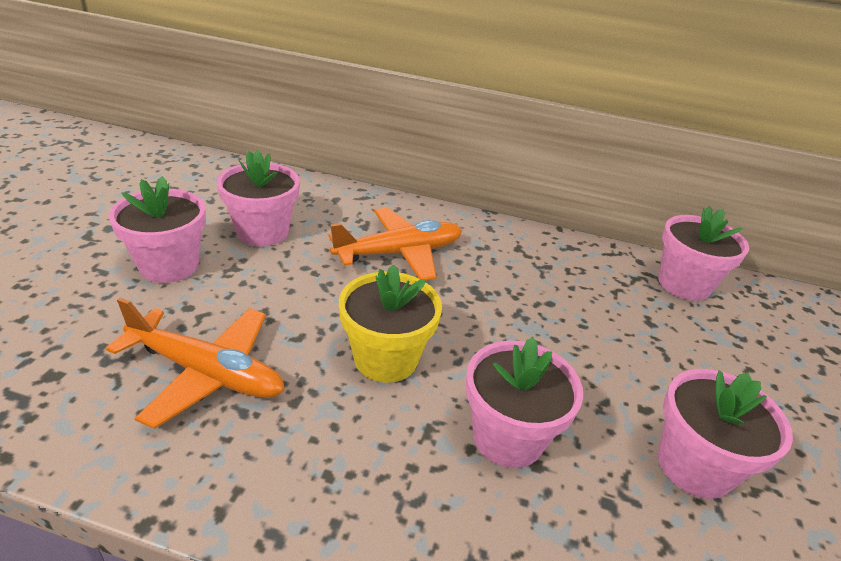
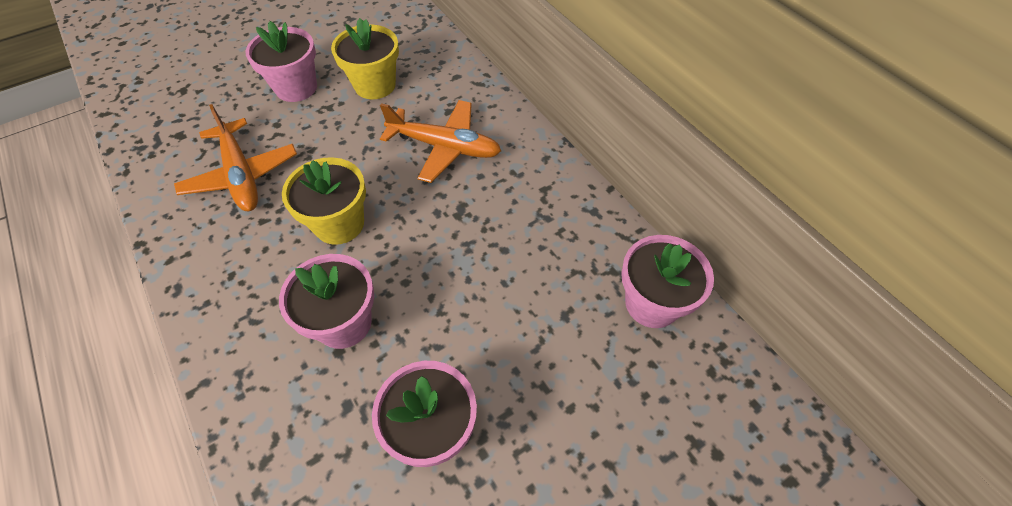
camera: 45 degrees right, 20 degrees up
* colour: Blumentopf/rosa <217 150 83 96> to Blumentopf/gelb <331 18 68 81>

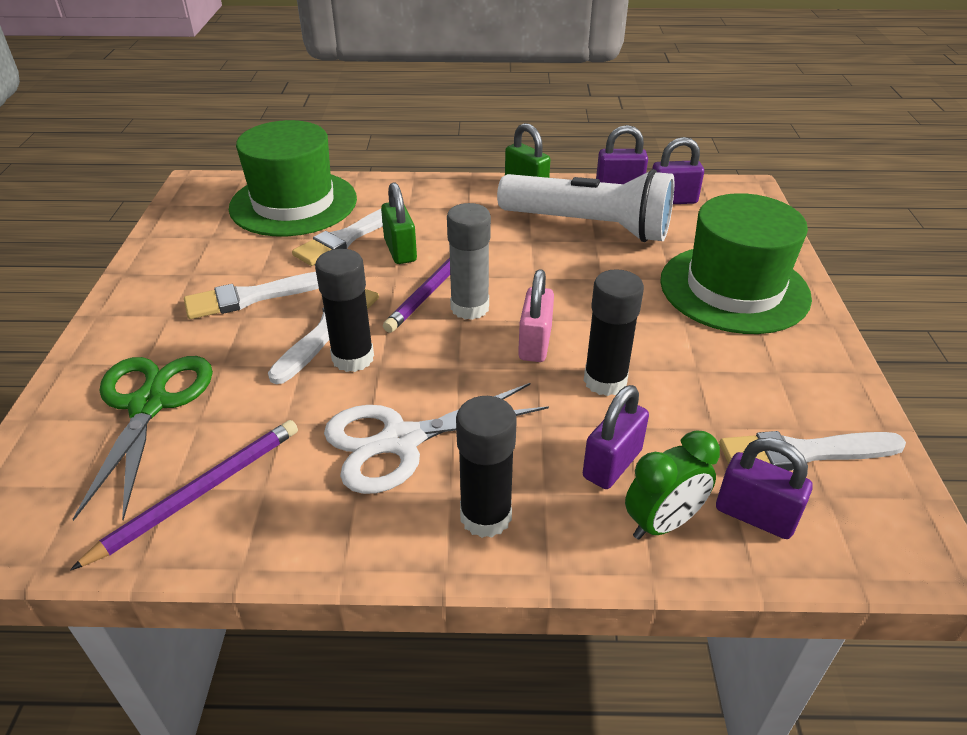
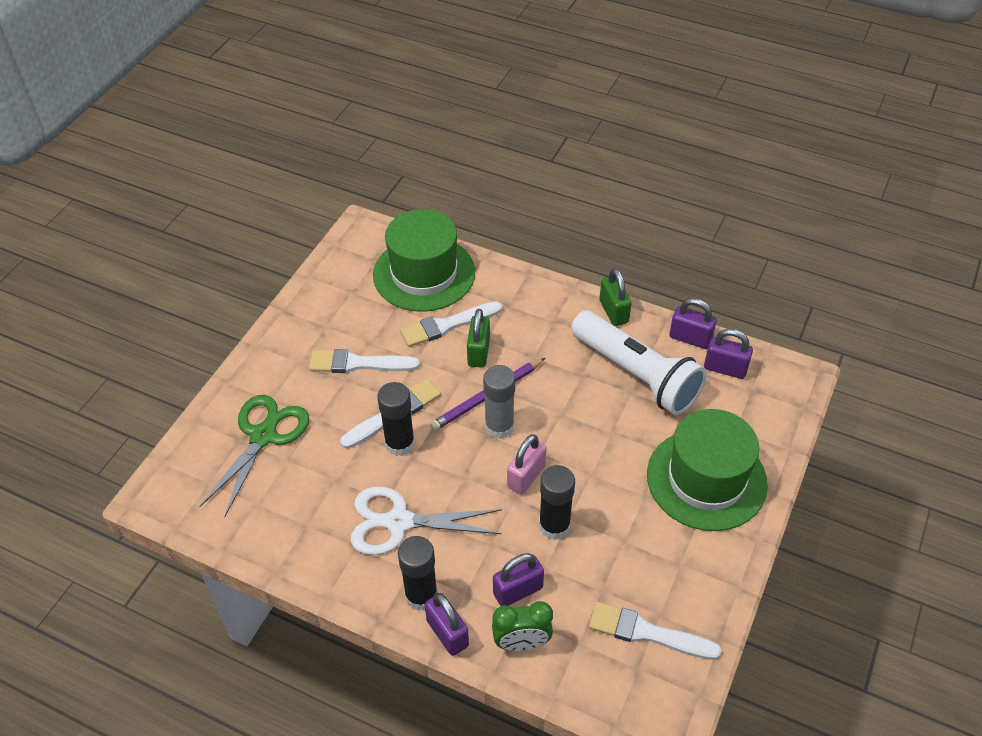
camera: 25 degrees right, 10 degrees up
* missing: Bleistift/lila <70 420 228 151>
* relocated: Vorhängeschloss/lila <716 438 97 101> to <425 593 44 63>

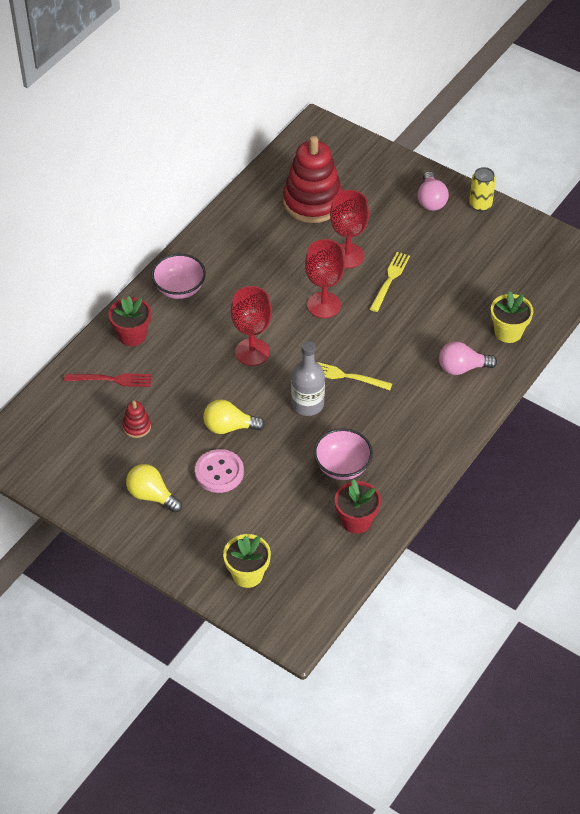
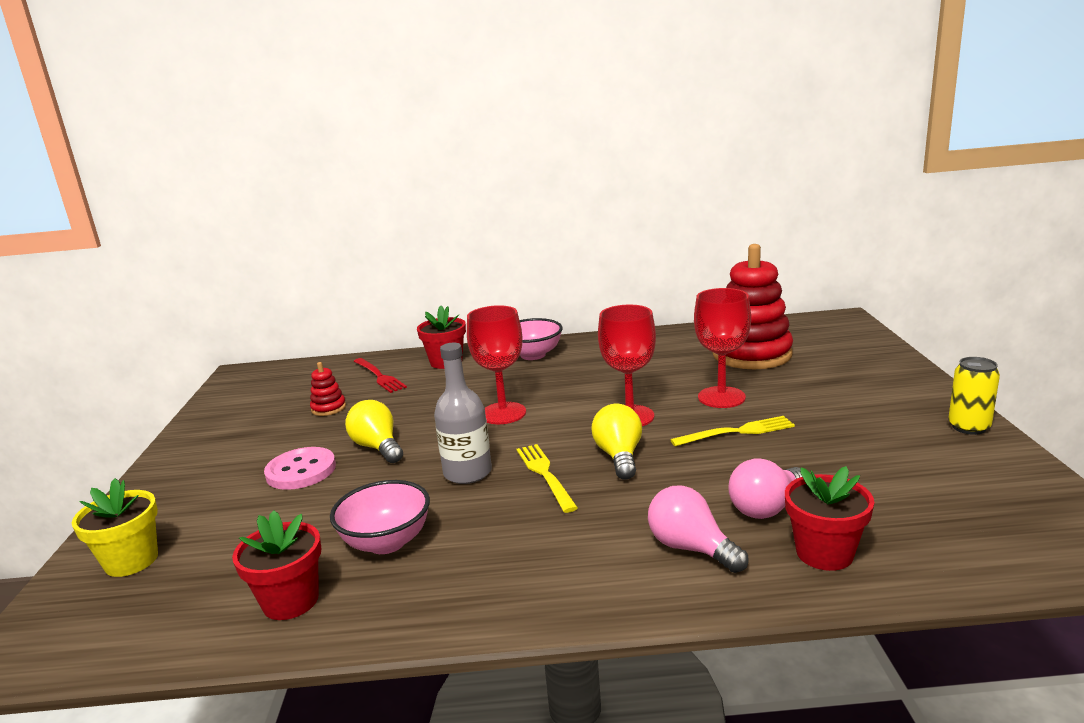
camera: 55 degrees right, 30 degrees down
* relocated: Glühbirne/gelb <126 464 56 49> to <591 404 51 76>
* relocated: Glühbirne/rosa <417 171 32 40> to <728 458 74 61>
* colour: Blumentopf/gelb <491 291 42 52> to Blumentopf/rot <785 466 89 105>

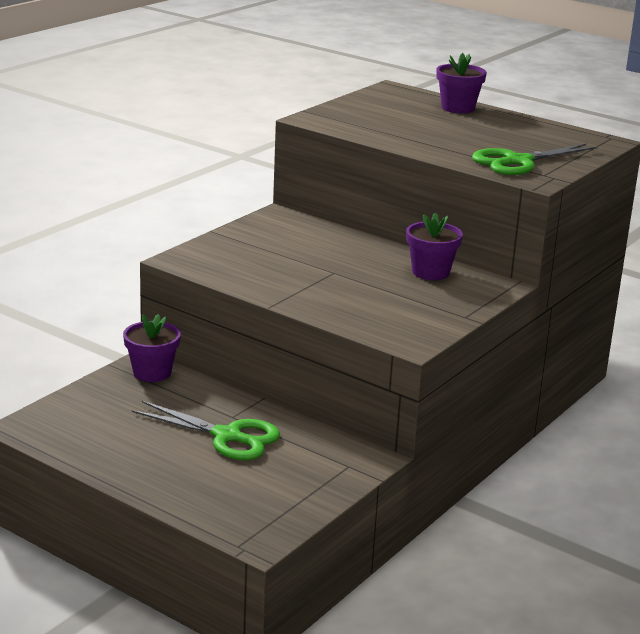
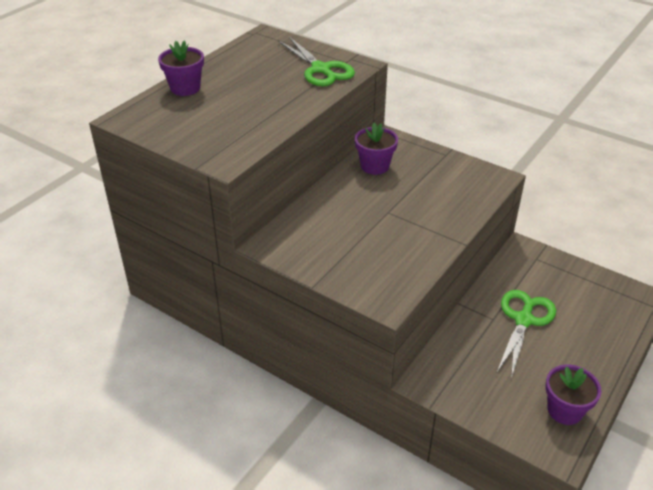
camera: 90 degrees left, 15 degrees up
* relocated: Blumentopf/lila <123 314 58 68> to <545 365 56 60>

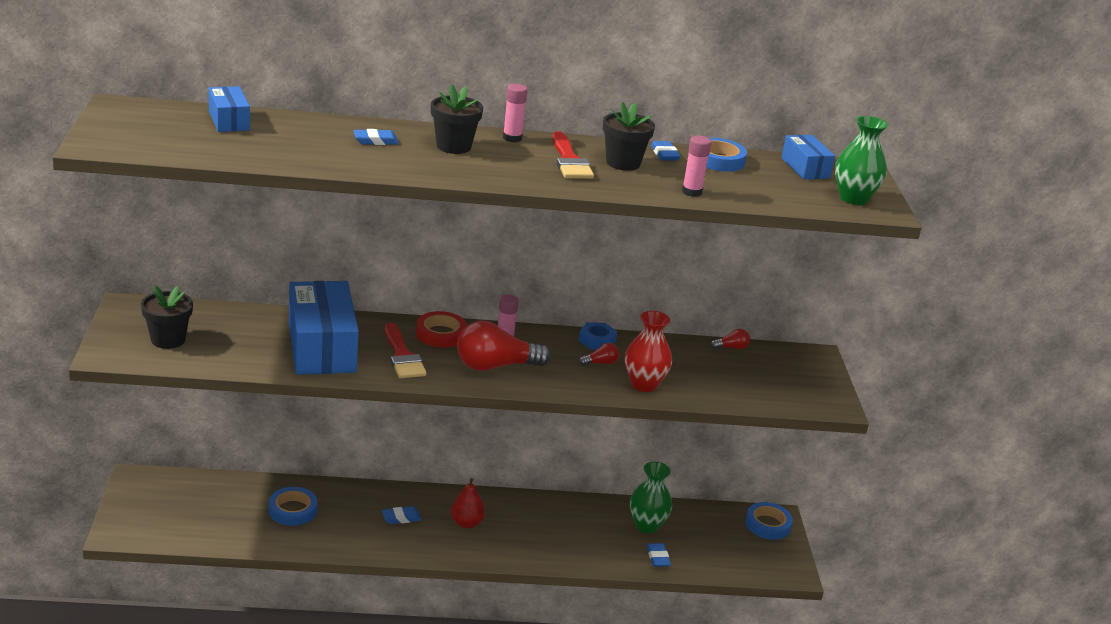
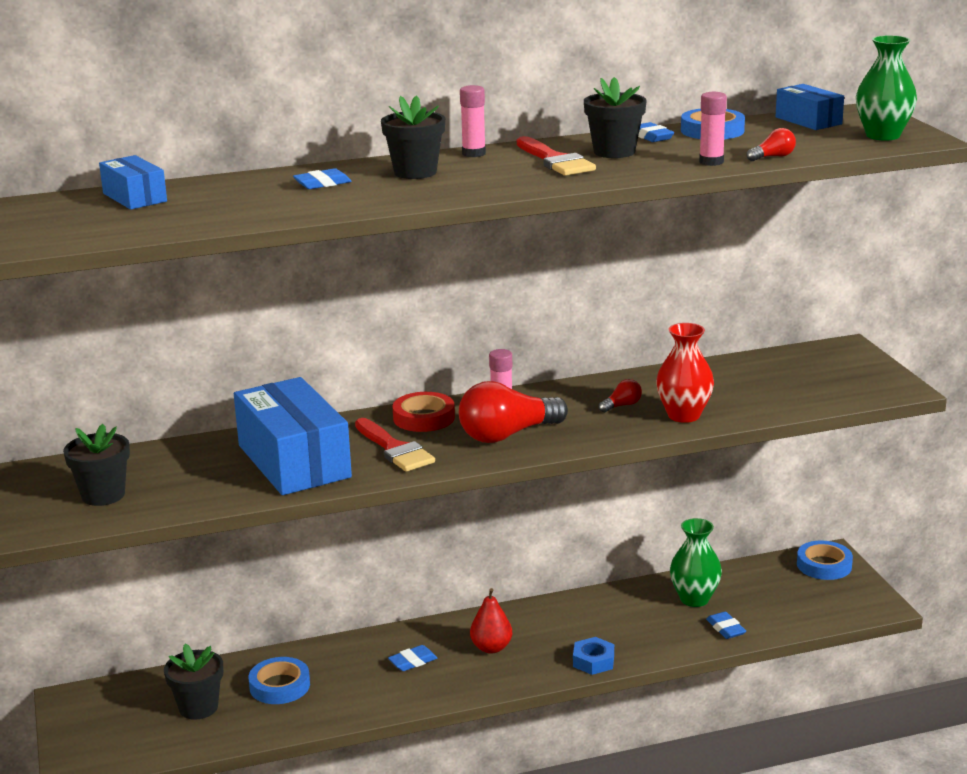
camera: 10 degrees left, 5 degrees down
* relocated: Sechskantmutter/blau <579 322 38 28> to <573 637 41 38>
* relocated: Glühbirne/rot <711 329 39 20> to <747 128 49 33>
* appeared: Blumentopf/schwarz <164 644 59 76>

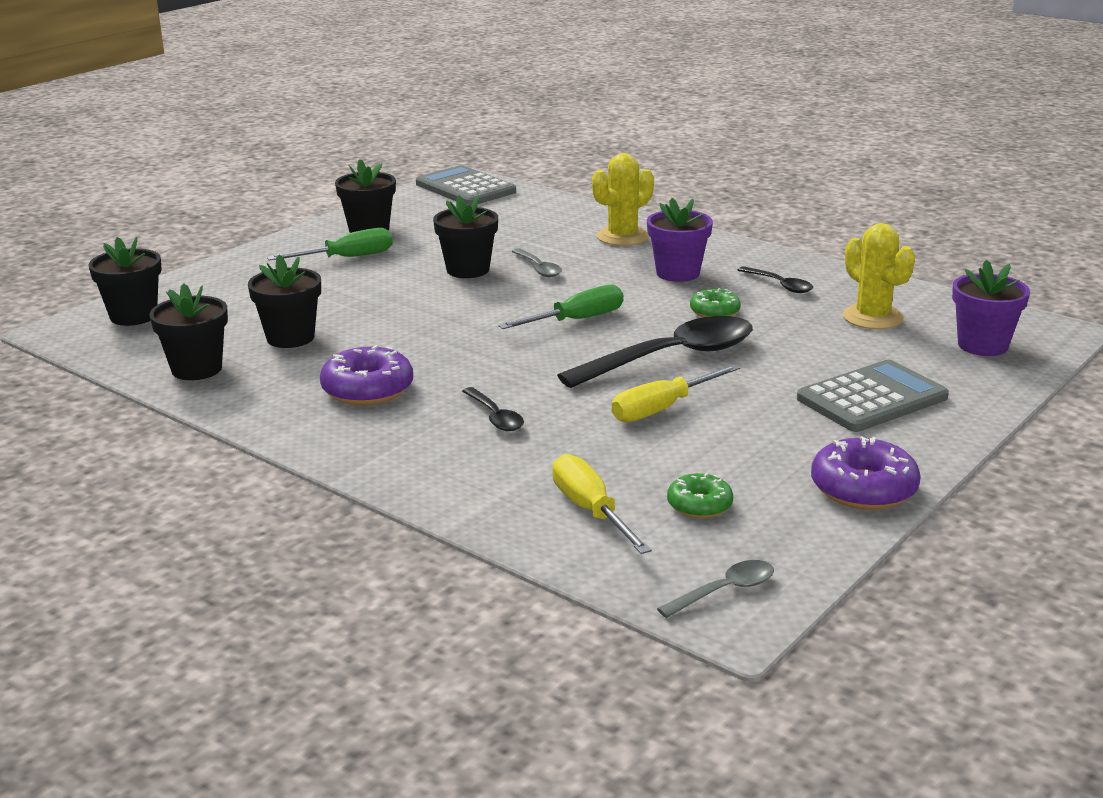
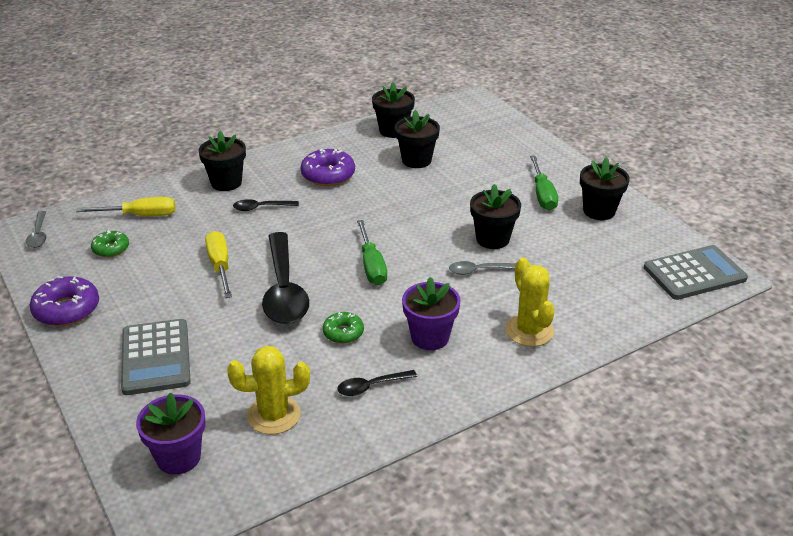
camera: 110 degrees right, 10 degrees up
* relocated: Blumentopf/schwarz <88 237 74 89> to <199 131 47 60>

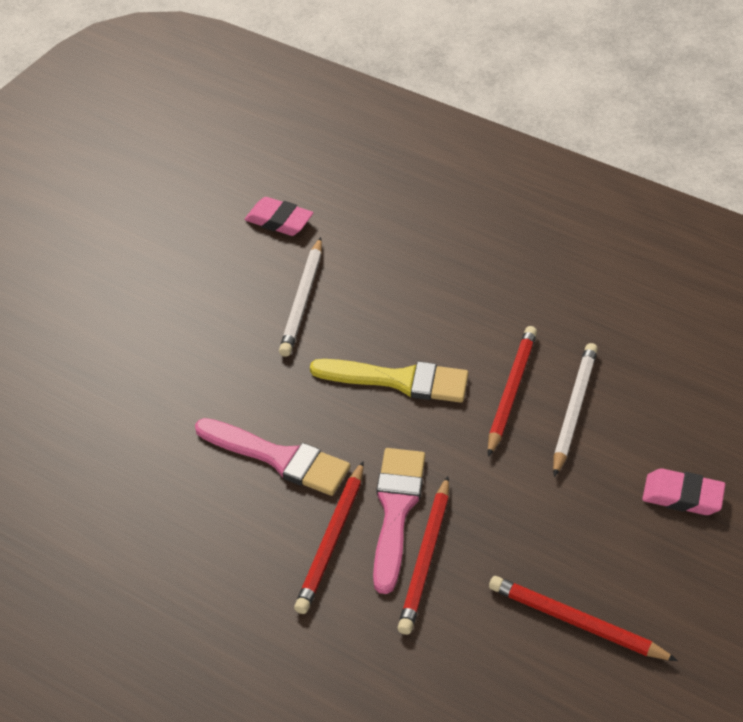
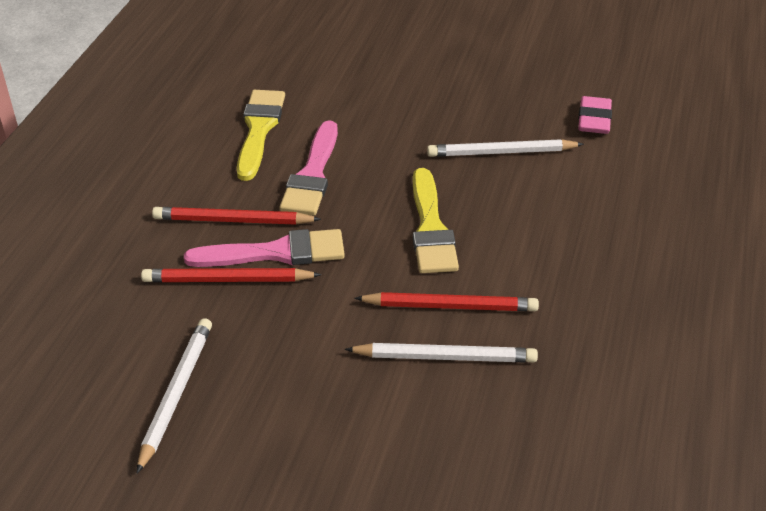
camera: 75 degrees right, 5 degrees down
* colour: Bleistift/rot <489 576 189 85> to Bleistift/weiß <137 318 75 155>
* missing: Radiergummi/rosa <642 468 84 47>
* appeared: Pinsel/gelb <237 90 48 91>

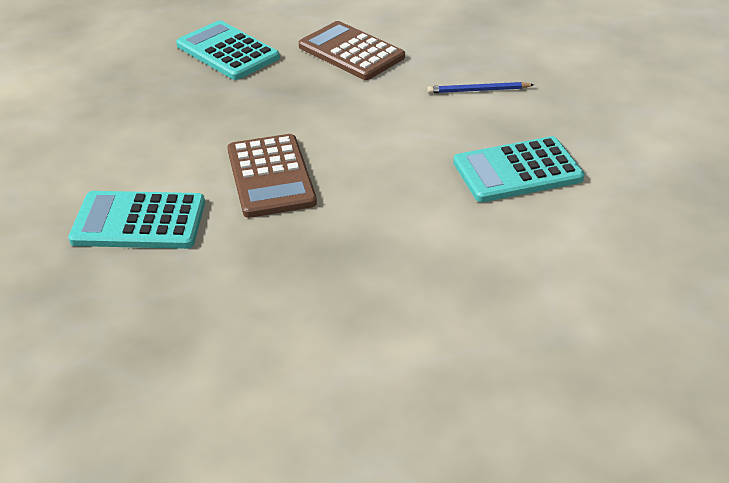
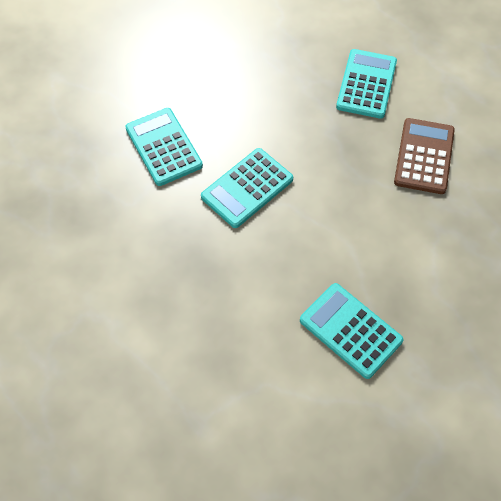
camera: 60 degrees right, 20 degrees up
* colour: Taschenrechner/braun <227 134 90 84> to Taschenrechner/türkis <201 148 92 80>
* missing: Bleistift/blau <427 82 107 12>

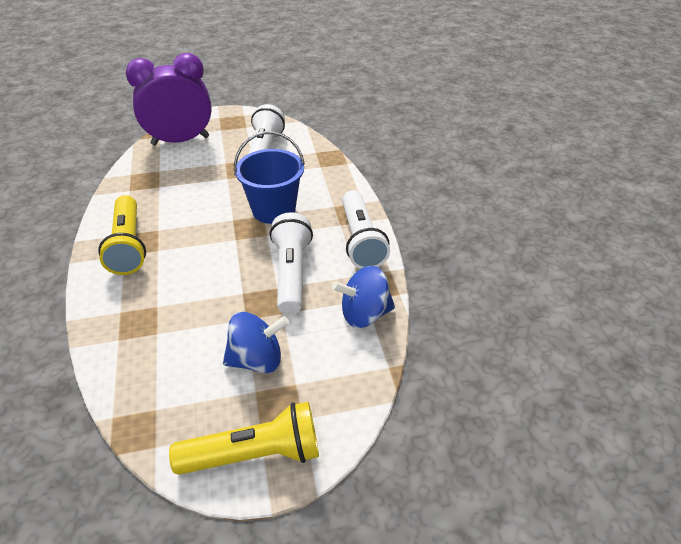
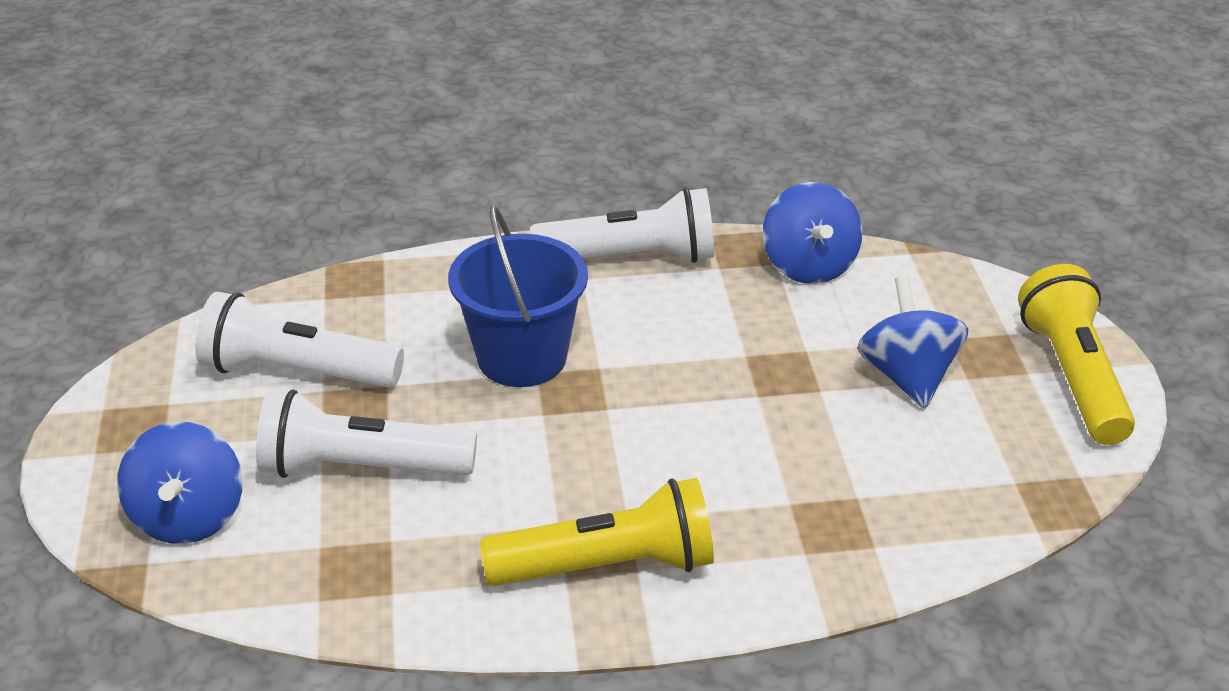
camera: 85 degrees left, 5 degrees down
* exchanged: Wecker/lila <126 53 86 92> to Kreisel/blau <117 422 126 122>
* relocated: Taschenlampe/weiß <270 212 43 103> to <256 389 221 89>

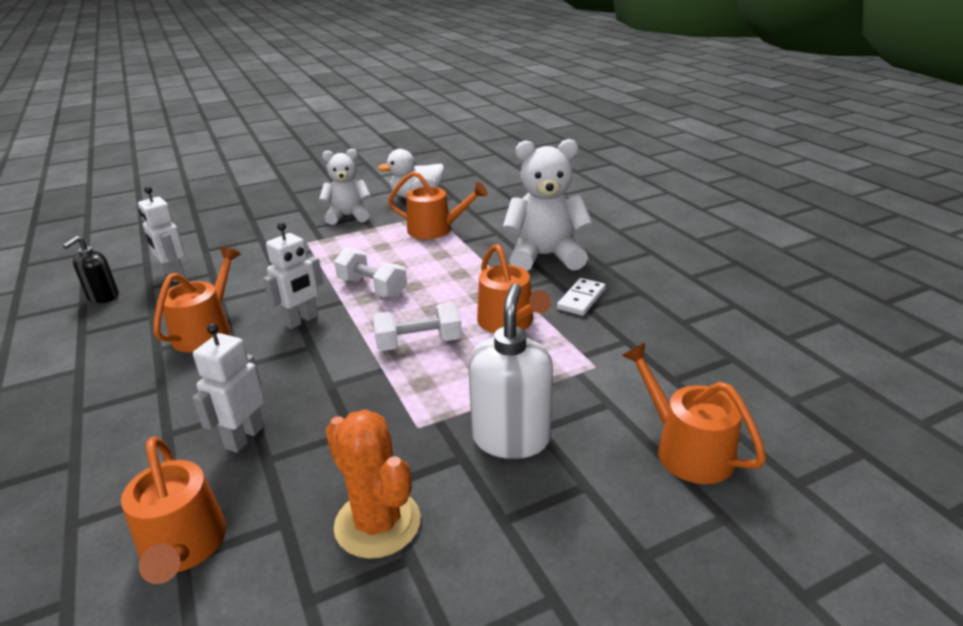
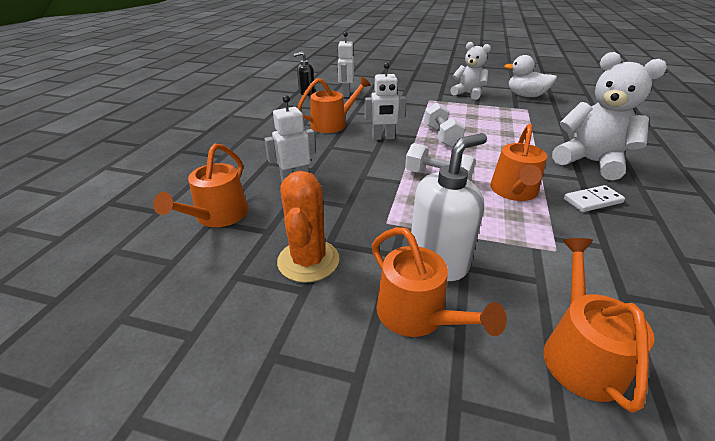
camera: 40 degrees right, 5 degrees up
* relocated: Gießkanne/orange <388 171 100 68> to <372 227 135 110>

